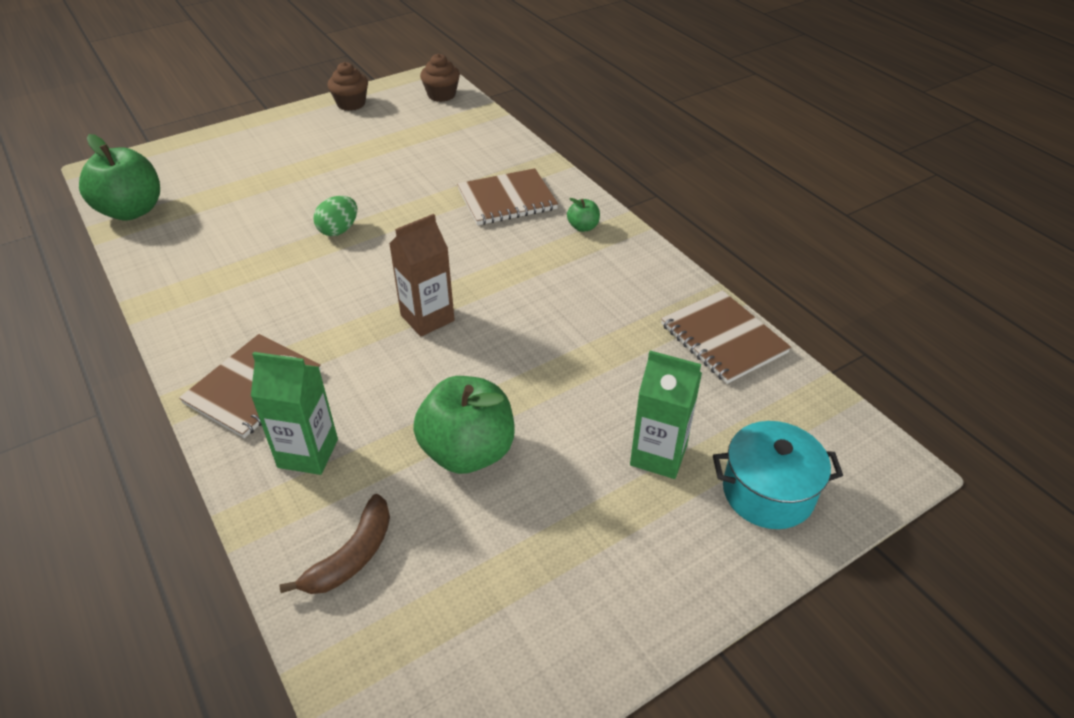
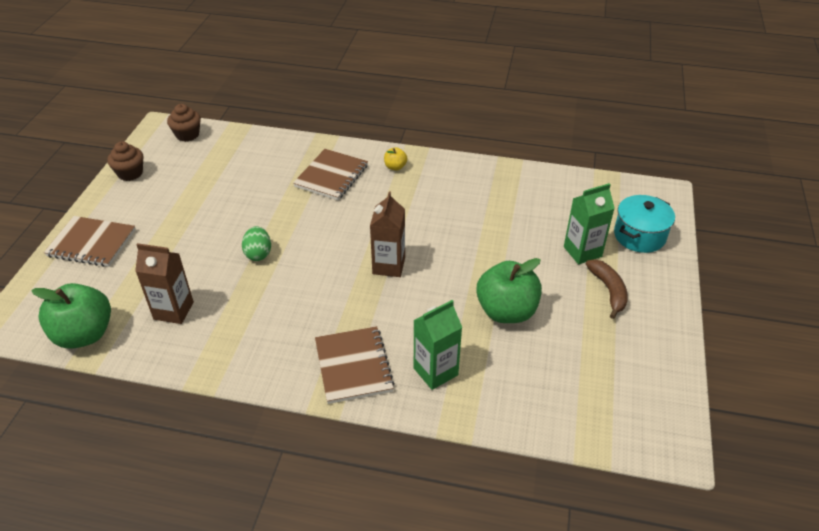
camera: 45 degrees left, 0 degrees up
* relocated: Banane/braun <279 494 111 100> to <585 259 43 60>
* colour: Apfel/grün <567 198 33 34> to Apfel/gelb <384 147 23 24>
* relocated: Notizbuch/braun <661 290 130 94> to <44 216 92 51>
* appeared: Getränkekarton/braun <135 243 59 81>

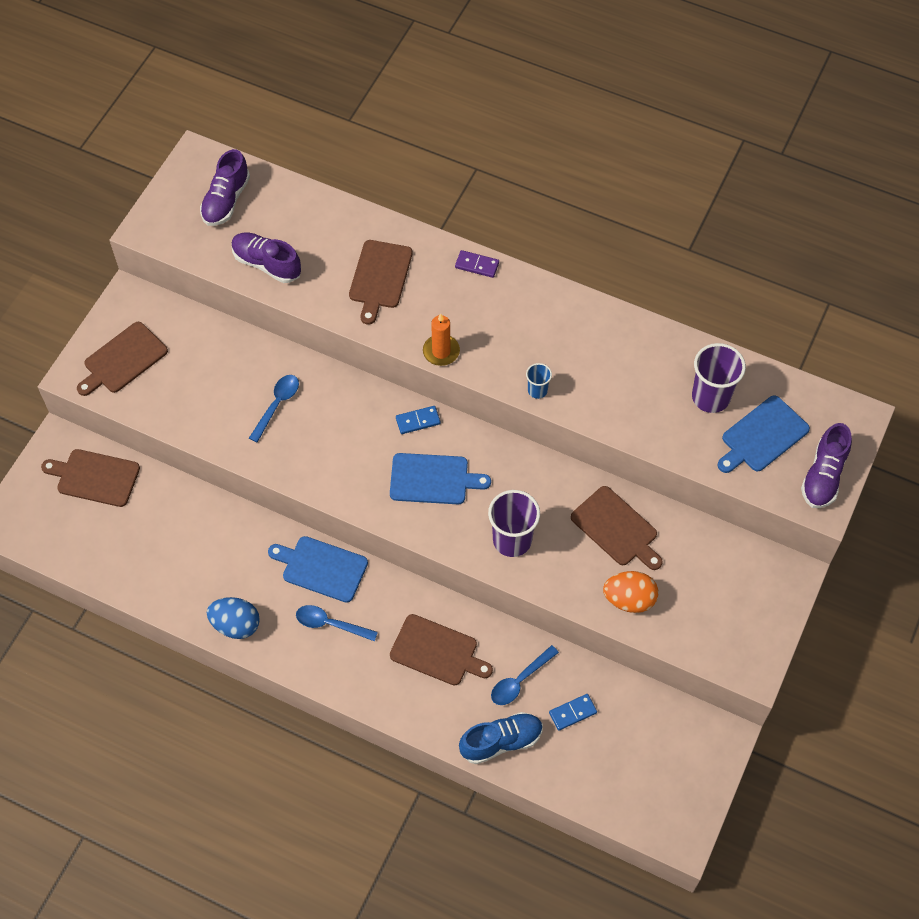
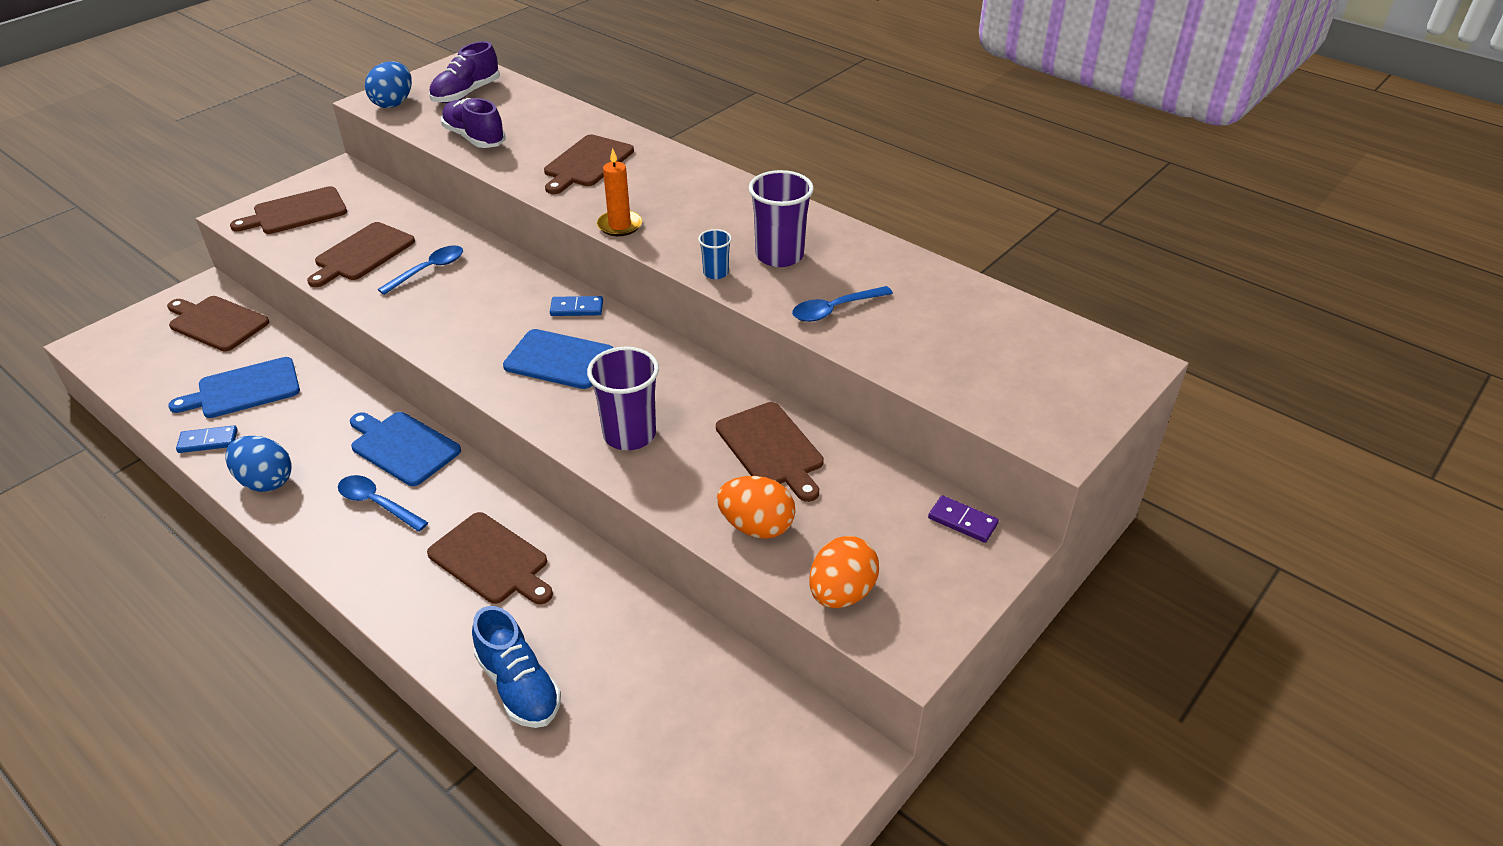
camera: 15 degrees right, 20 degrees down
* relocated: Dominostein/lila <455 250 44 28> to <928 495 71 48>
* spun: Schuh/blau <459 712 84 52> = <472 606 89 122> 60 degrees clockwise
* relocated: Löffel/blau <491 645 68 60> to <792 286 101 36>
* relocated: Dominostein/blau <549 694 48 36> to <176 425 62 28>
* relocated: Becher/lila <692 343 54 70> to <749 170 65 97>
* relocated: Schneidebrett/blau <718 395 92 78> to <168 357 132 61>
* missing: Schuh/lila <801 423 51 85>
* appeared: Schneidebrett/braun <307 222 108 65>
* appeared: Ei/blau <365 61 47 47>
* appeared: Ei/orange <809 536 70 72>

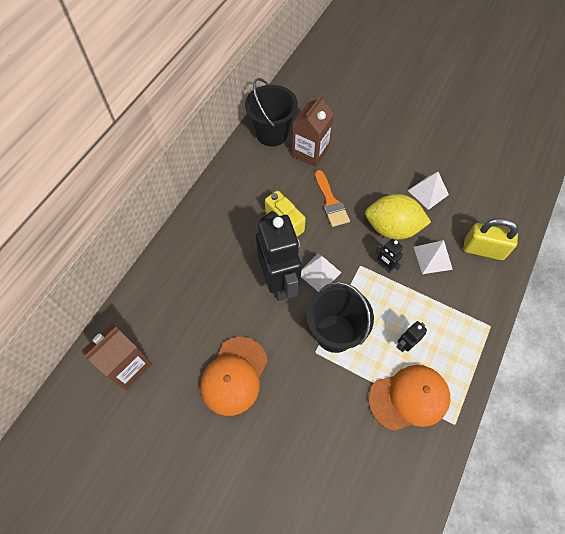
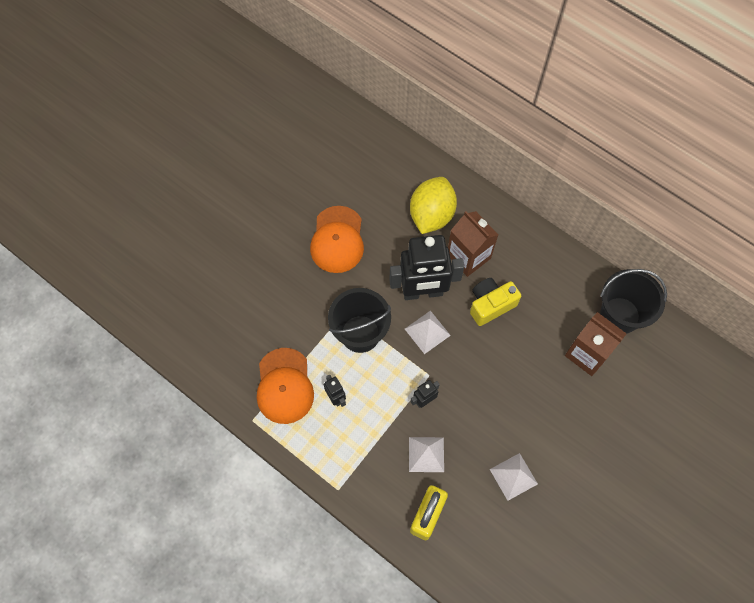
camera: 100 degrees right, 5 degrees up
* relocated: Getränkekarton/braun <81 323 71 67> to <448 211 50 66>
* spun: Kappe/orange <200 337 68 79> = <310 206 54 67> 120 degrees counterclockwise
* missing: Pinsel/orange <315 170 35 57>
* relocated: Zitrone/gelb <365 194 66 46> to <410 177 47 57>

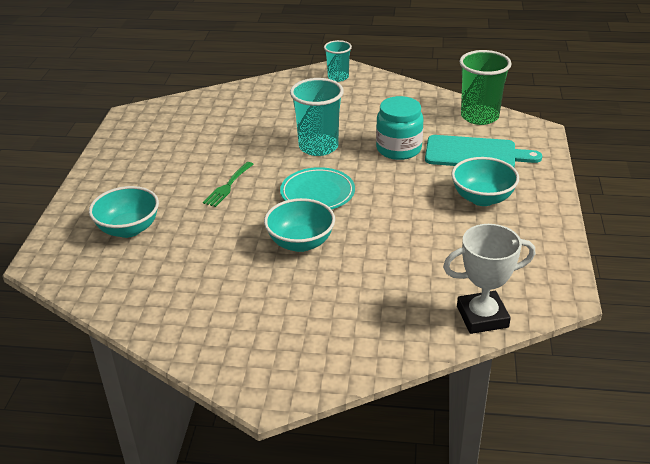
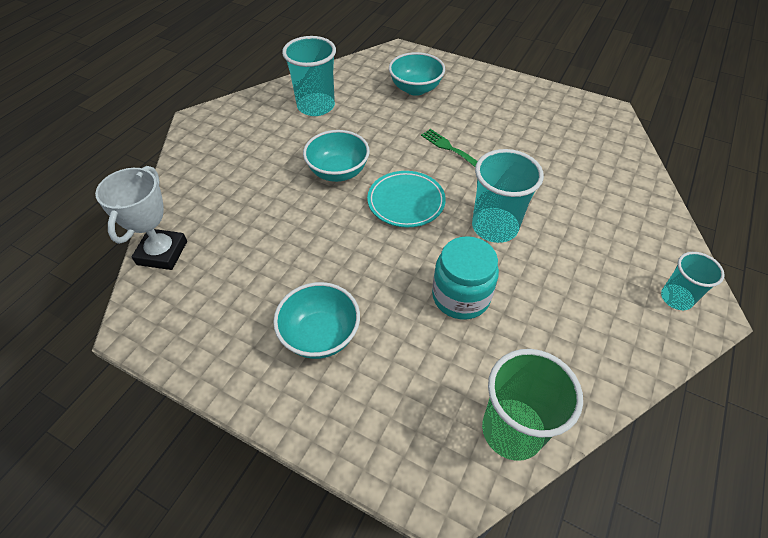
camera: 110 degrees right, 15 degrees up
* missing: Schneidebrett/türkis <425 135 117 32>
* appeared: Becher/türkis <282 36 54 80>

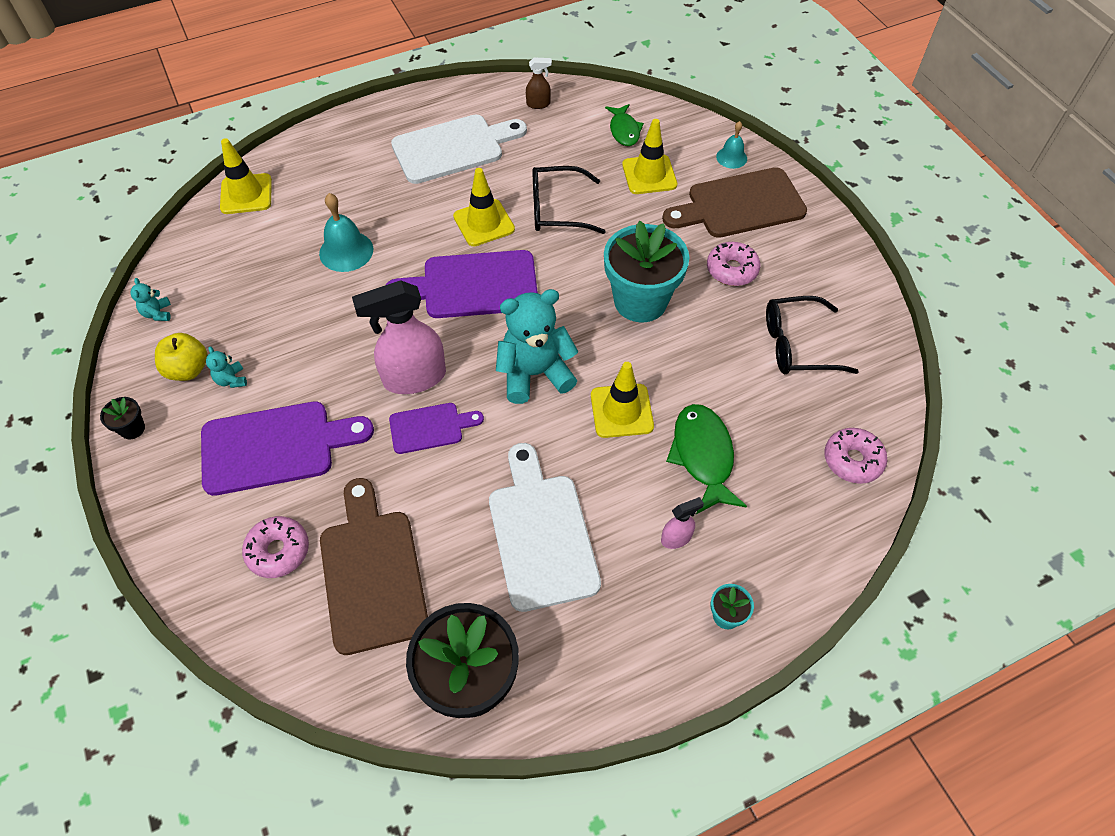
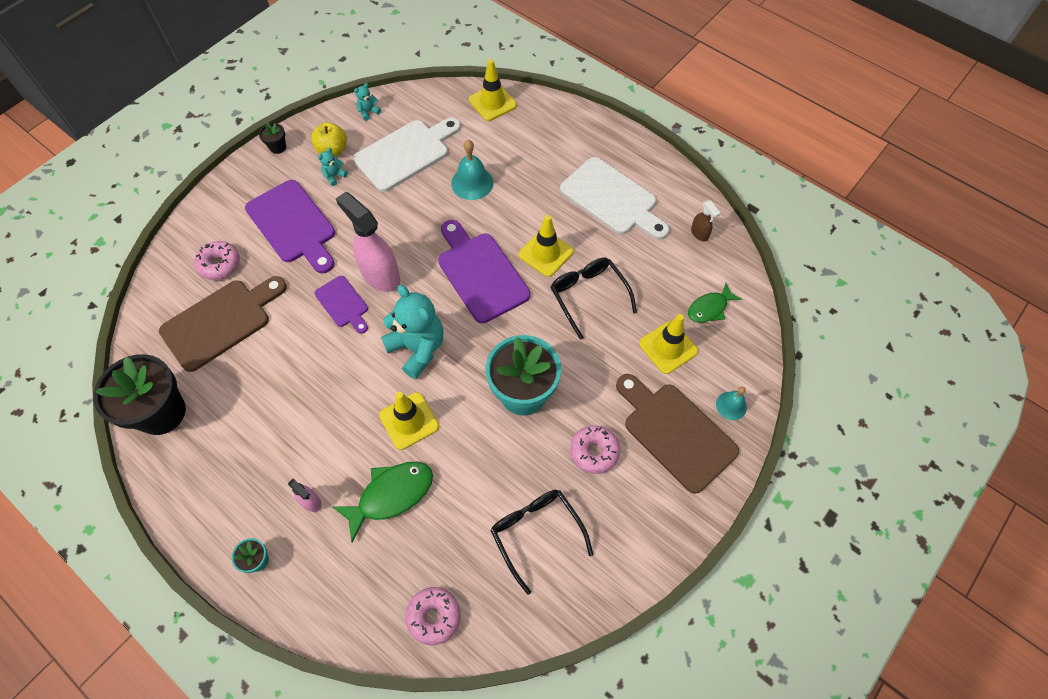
camera: 65 degrees right, 5 degrees up
* relocated: Schneidebrett/weiß <489 443 112 169> to <353 117 108 75>

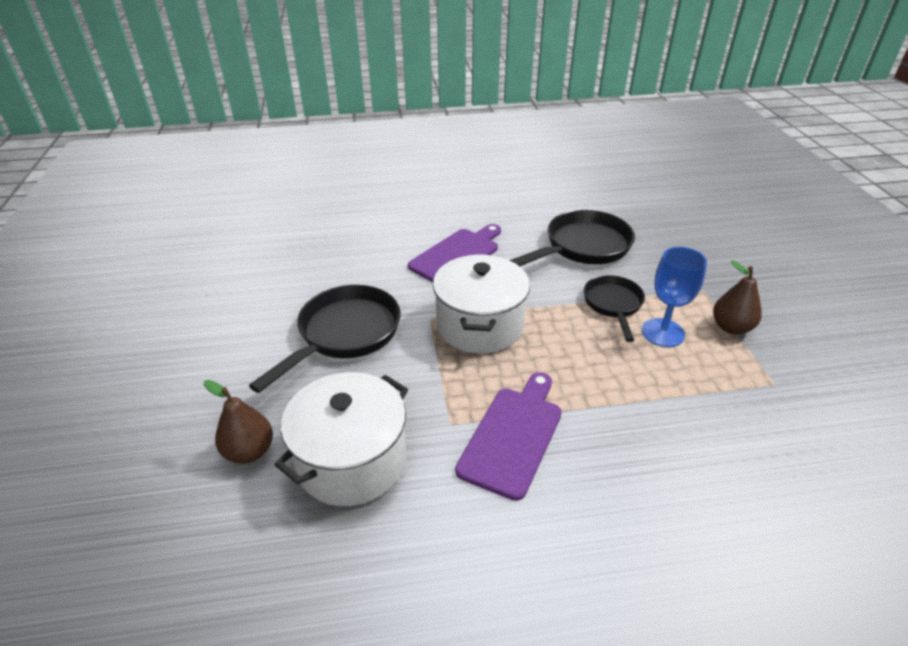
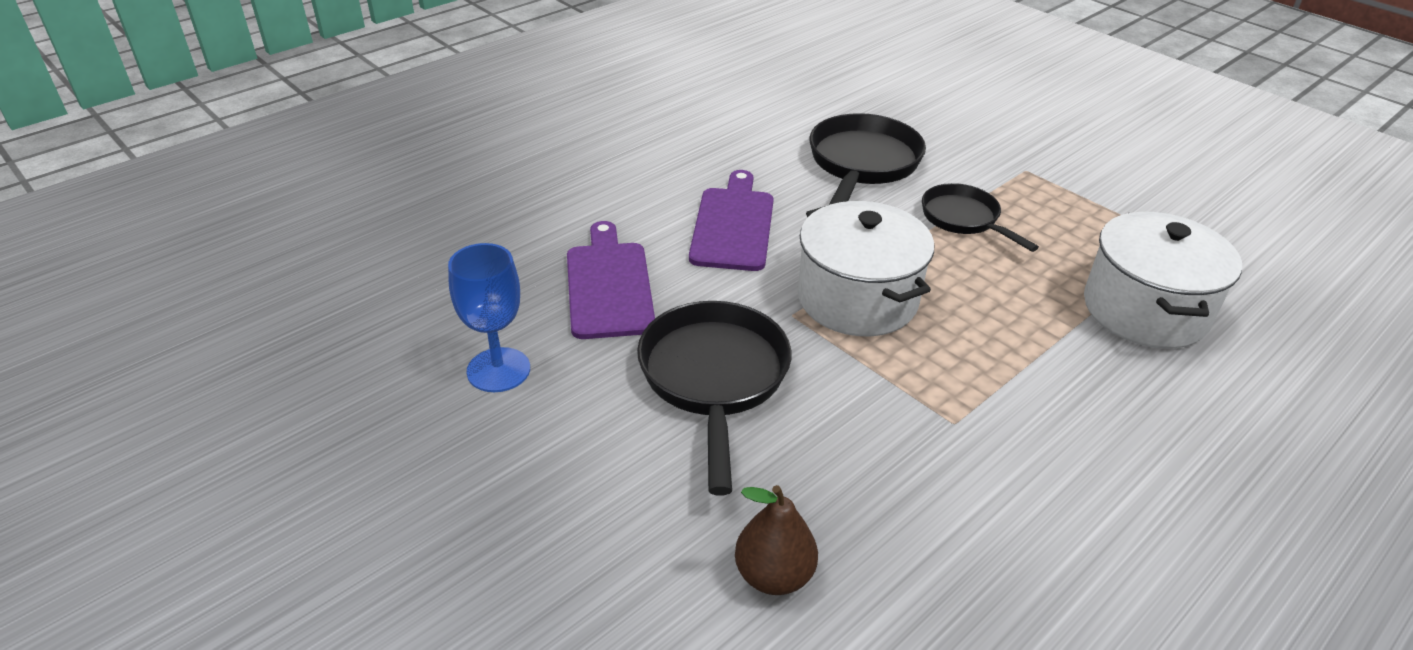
camera: 35 degrees left, 0 degrees up
* relocated: Kochtopf/weiß <274 372 134 134> to <1084 212 158 136>
* relocated: Schneidebrett/lila <455 372 107 129> to <567 221 88 118>
* relocated: Kelch/blau <642 247 65 100> to <448 243 82 149>
* missing: Birne/braun <713 260 49 74>

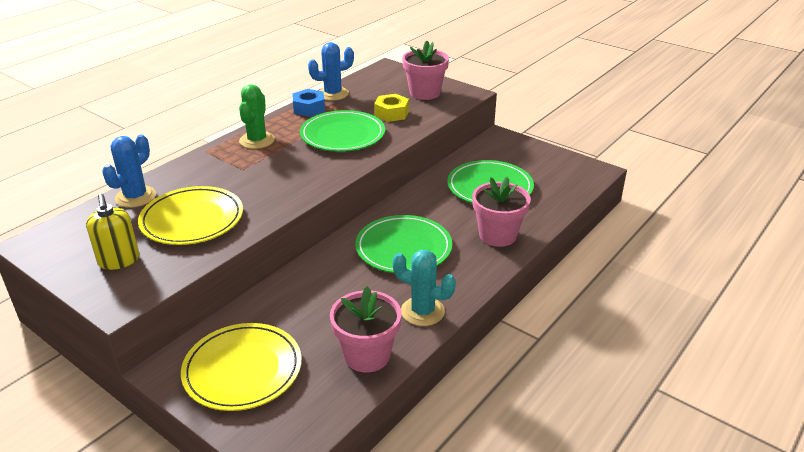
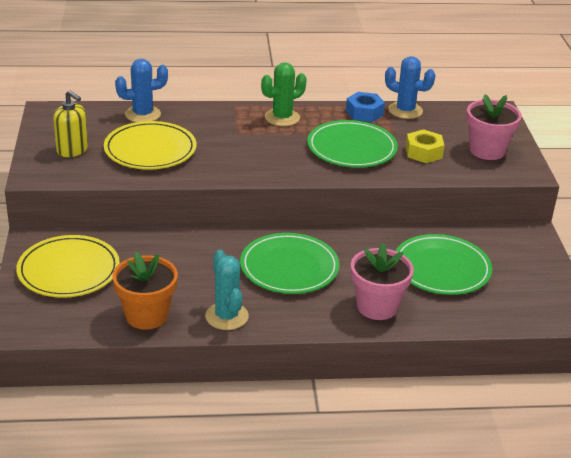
camera: 45 degrees right, 0 degrees up
* spun: Seifenspender/gelb <86 194 53 76> = <53 90 35 67> 75 degrees counterclockwise
* colour: Blumentopf/rosa <330 286 71 87> to Blumentopf/orange <112 252 66 77>

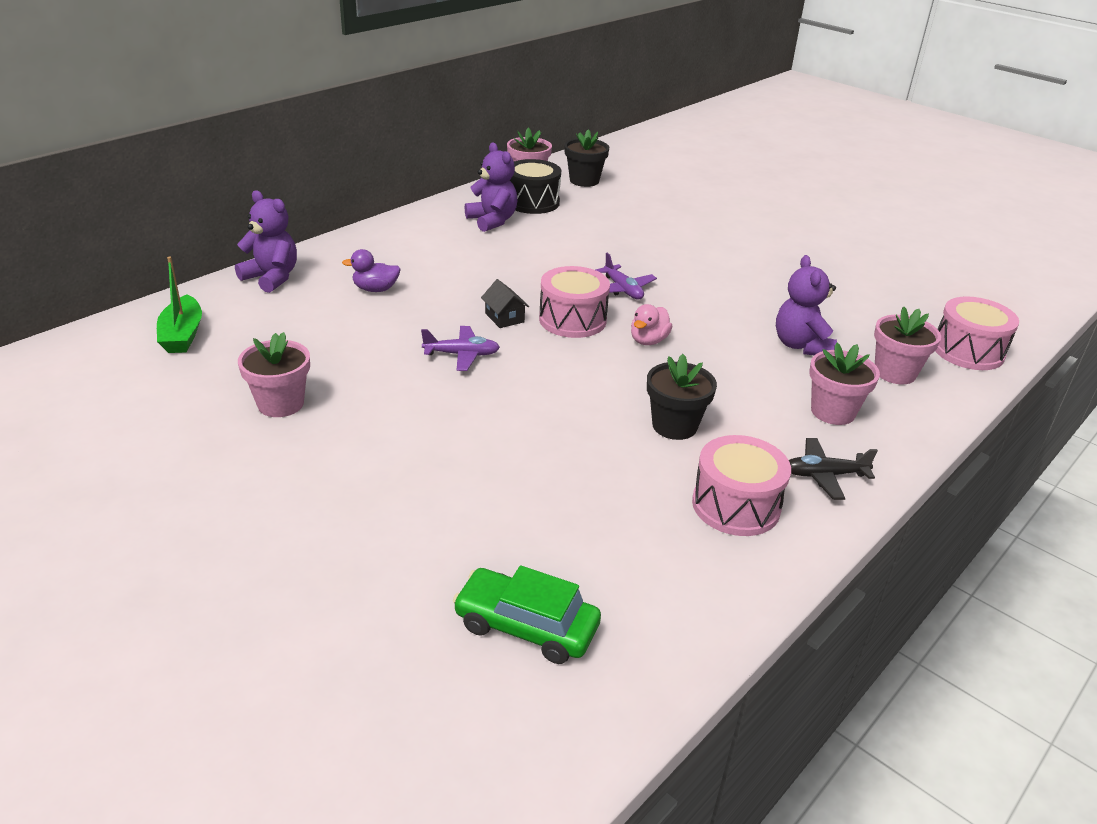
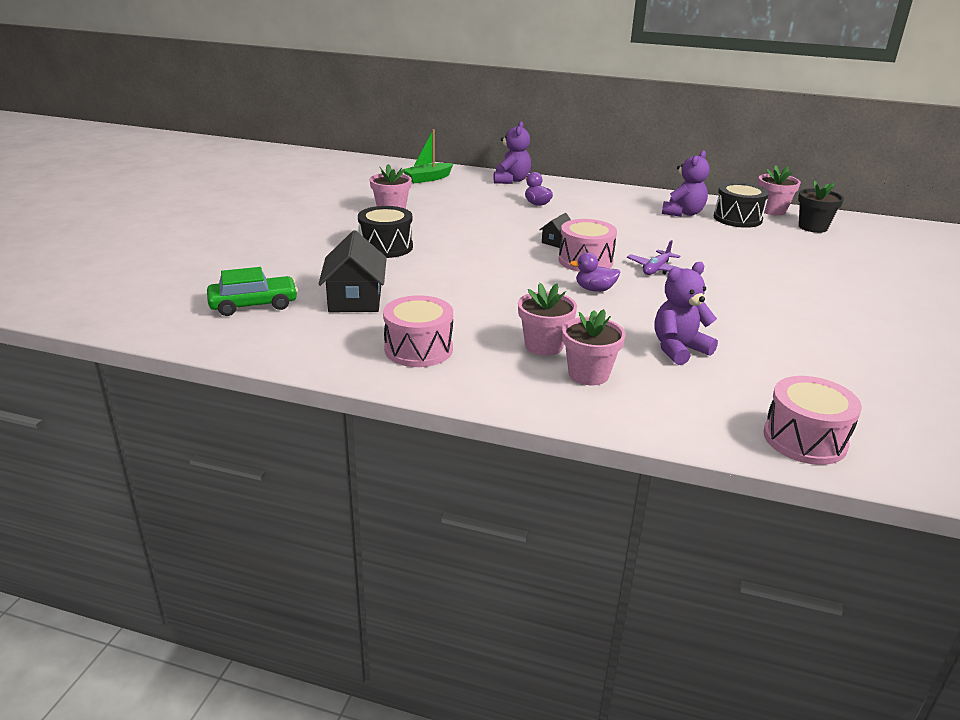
camera: 65 degrees right, 5 degrees down
* missing: Flugzeug/lila <421 326 79 45>
* spun: Auto/grün <453 565 148 99> = <207 267 91 49> 75 degrees clockwise
* colour: Ente/rosa <631 304 41 41> to Ente/lila <570 252 51 40>
* missing: Blumentopf/schwarz <647 354 70 86>
* missing: Flugzeug/schwarz <789 438 89 62>
* relocated: Blumentopf/rosa <874 306 67 78> to <518 283 59 73>
* appeared: Haus/schwarz <319 230 68 82>
* appeared: Trommel/schwarz <358 206 55 52>

